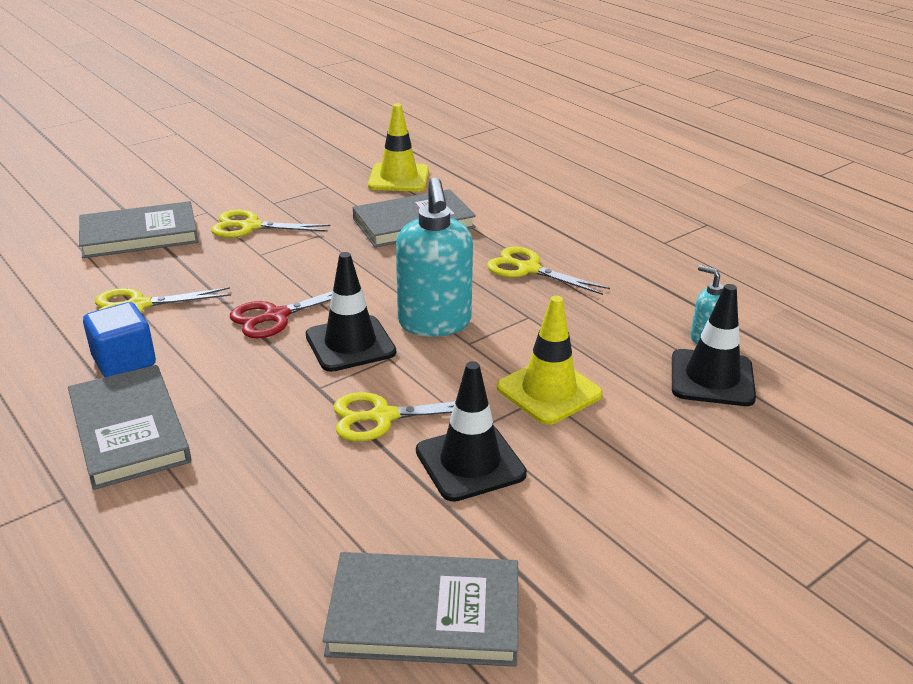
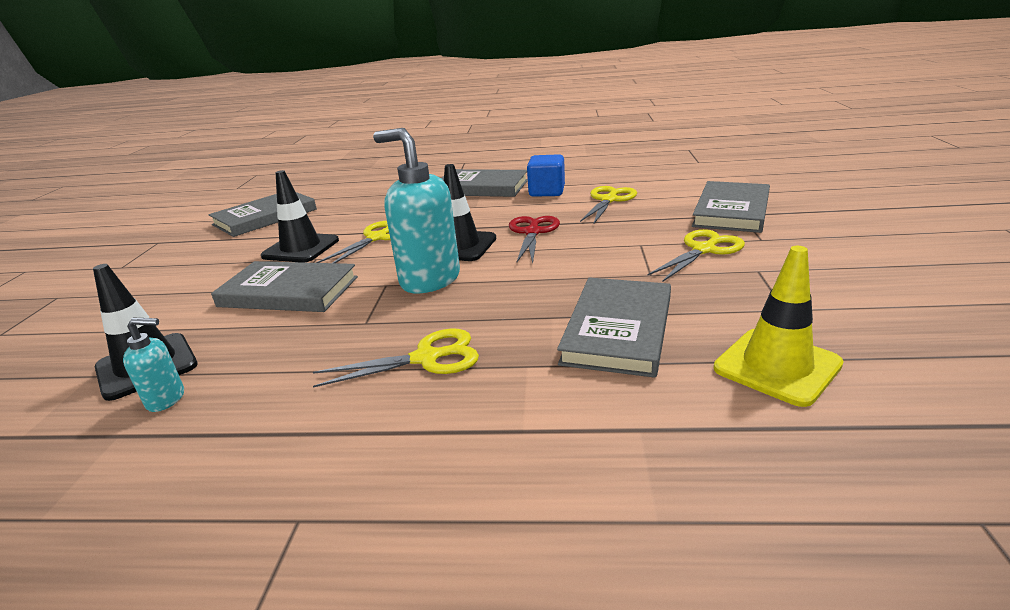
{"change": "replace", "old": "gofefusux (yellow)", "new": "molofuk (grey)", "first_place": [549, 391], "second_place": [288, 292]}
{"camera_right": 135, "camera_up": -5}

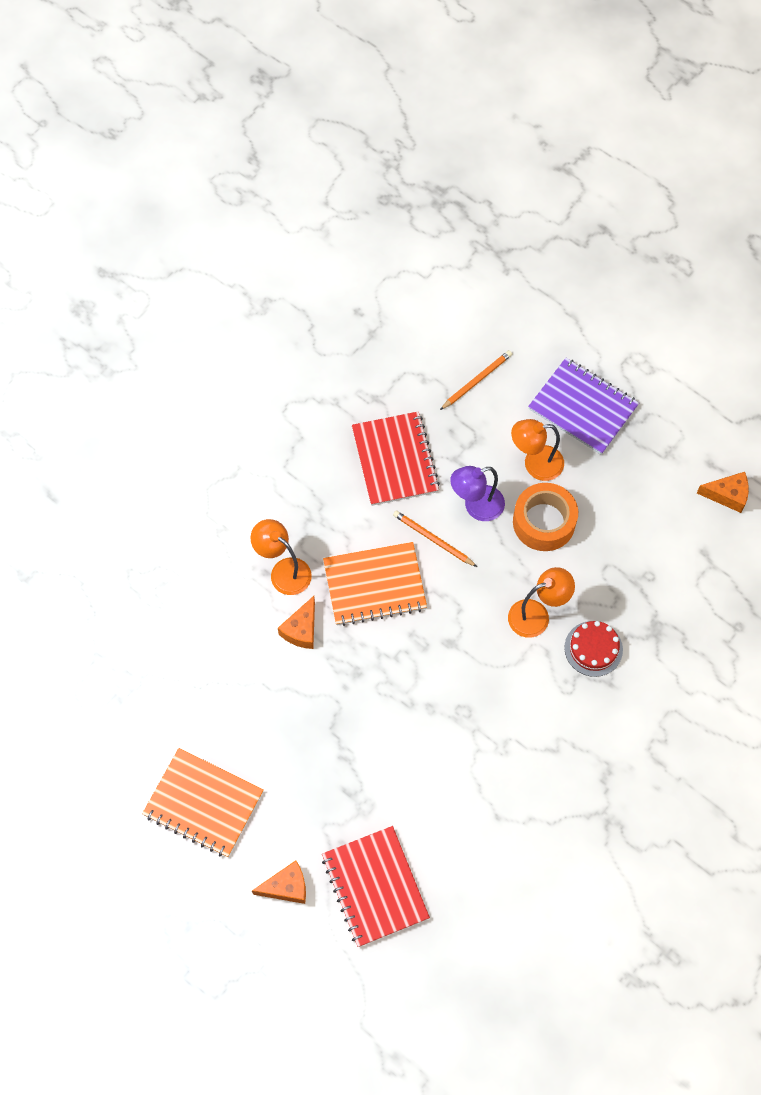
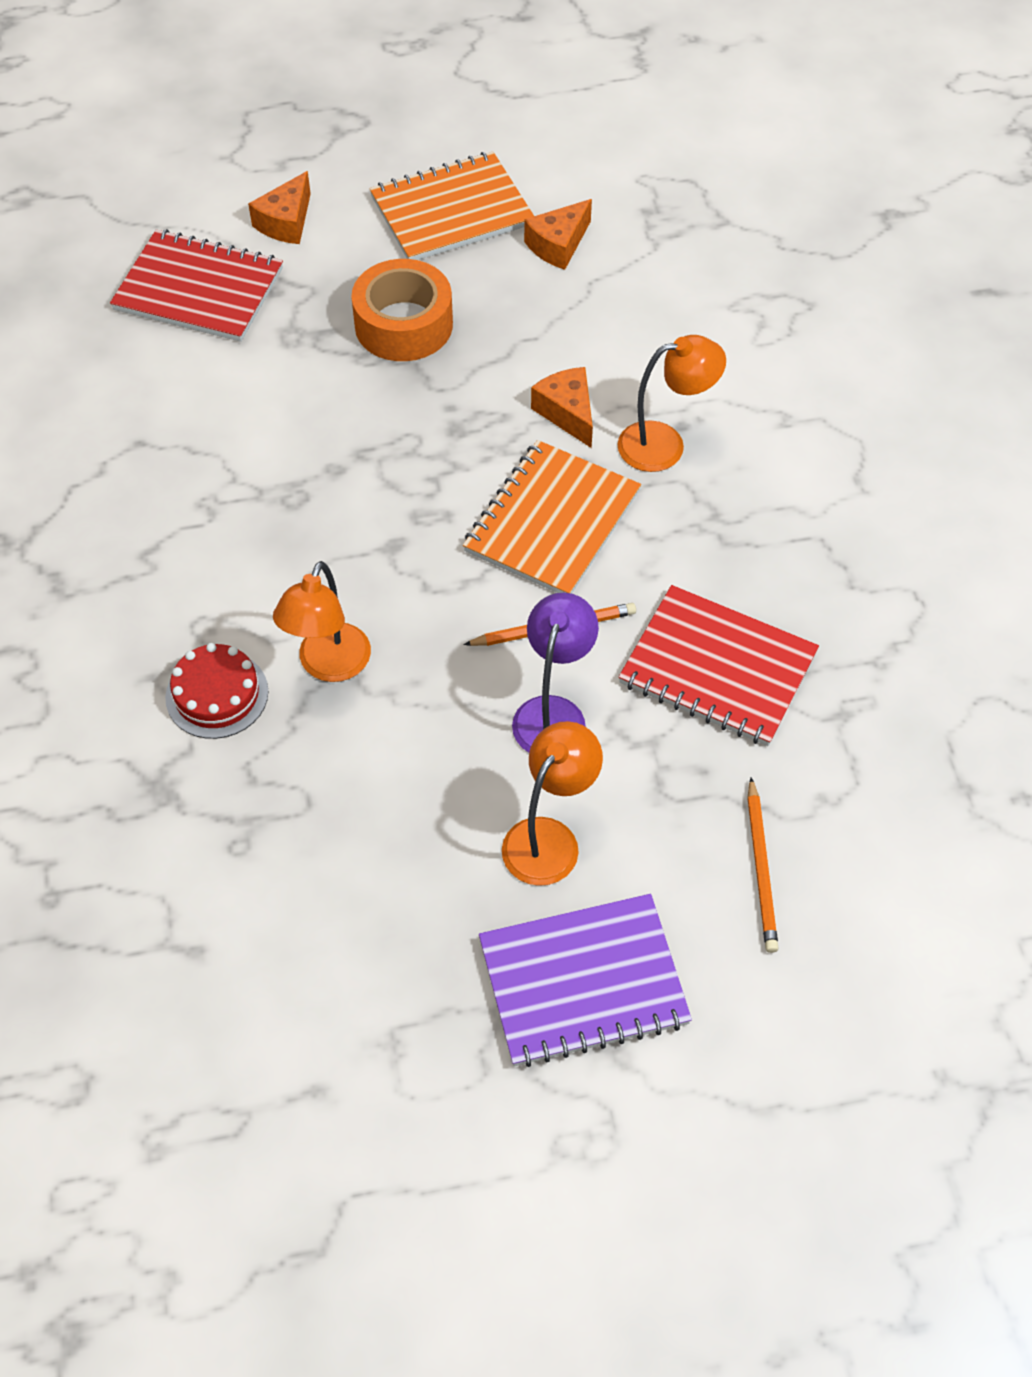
{"change": "move", "old": "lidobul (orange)", "first_place": [544, 522], "second_place": [403, 324]}
{"change": "move", "old": "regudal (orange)", "first_place": [727, 495], "second_place": [558, 245]}
{"camera_right": 130, "camera_up": -10}

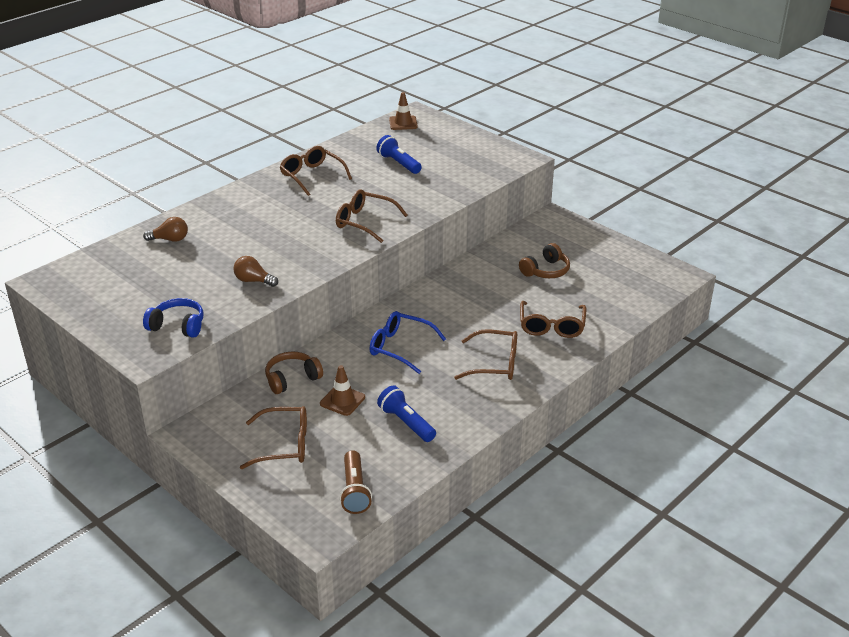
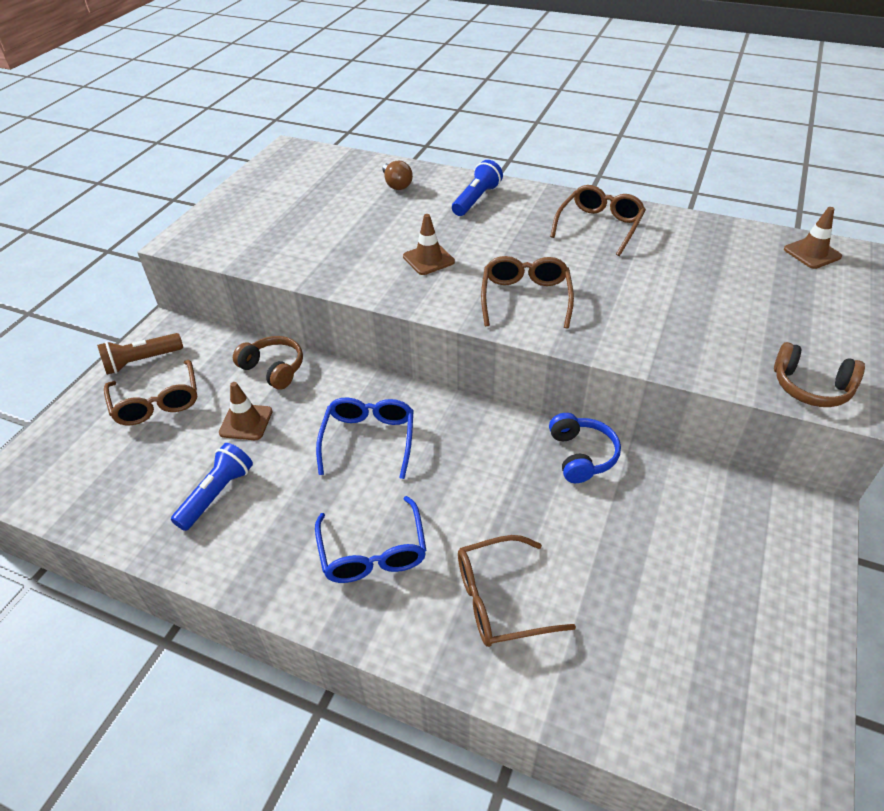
{"change": "delete", "old": "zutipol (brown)", "first_place": [253, 281]}
{"change": "insert", "new": "gofefusux (brown)", "second_place": [428, 259]}
{"change": "move", "old": "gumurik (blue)", "first_place": [177, 326], "second_place": [581, 455]}
{"change": "move", "old": "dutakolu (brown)", "first_place": [355, 491], "second_place": [141, 361]}
{"change": "move", "old": "dutakolu (blue)", "first_place": [398, 163], "second_place": [476, 199]}
{"change": "move", "old": "gumurik (brown)", "first_place": [545, 271], "second_place": [810, 387]}
{"change": "recolor", "old": "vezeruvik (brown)", "new": "vezeruvik (blue)", "first_place": [495, 364], "second_place": [373, 552]}
{"camera_right": 70, "camera_up": 10}

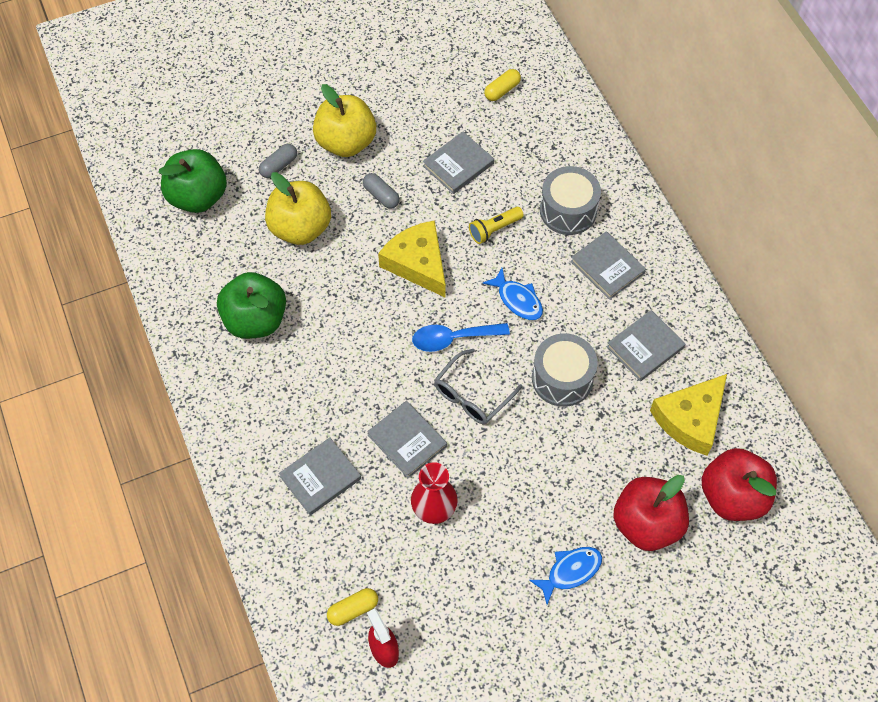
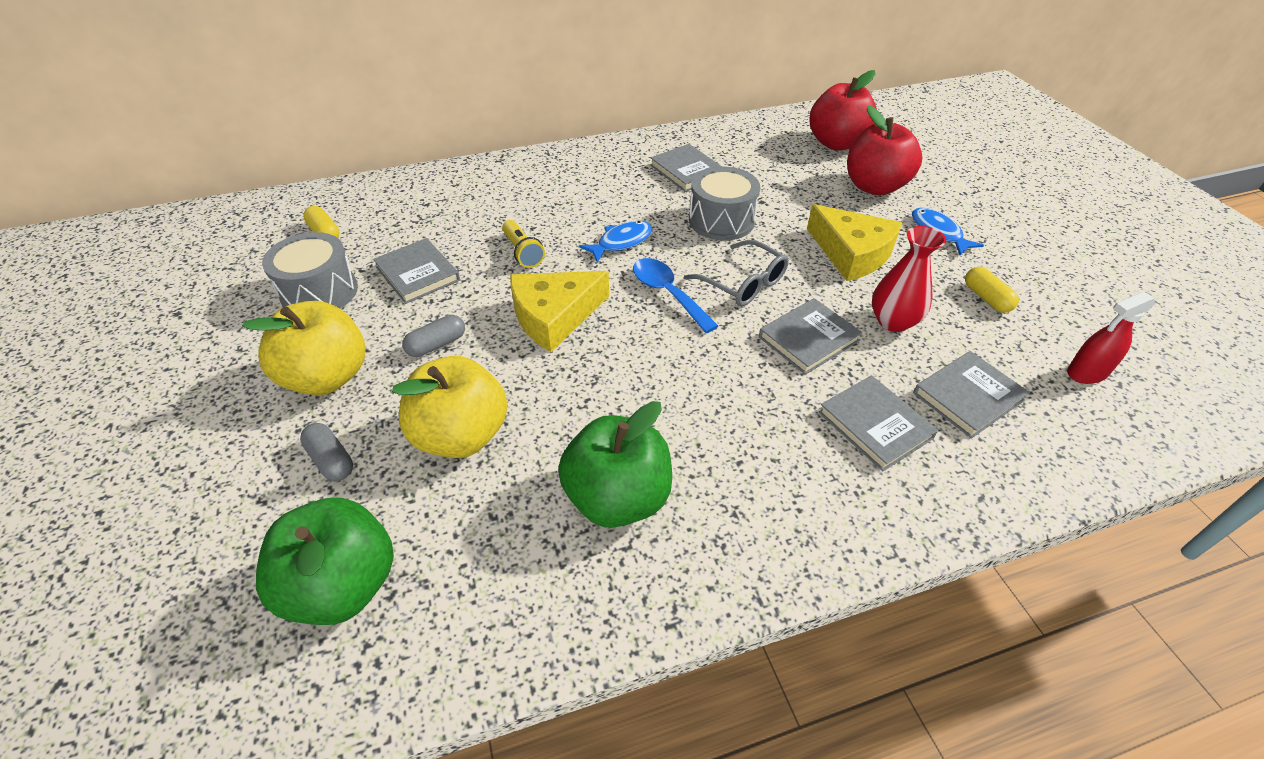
{"change": "move", "old": "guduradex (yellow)", "first_place": [353, 609], "second_place": [986, 298]}
{"change": "move", "old": "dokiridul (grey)", "first_place": [568, 210], "second_place": [319, 292]}
{"change": "move", "old": "molofuk (grey)", "first_place": [607, 267], "second_place": [968, 397]}
{"change": "move", "old": "regudal (yellow)", "first_place": [690, 419], "second_place": [851, 253]}
{"change": "rotate", "old": "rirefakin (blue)", "first_place": [453, 339], "second_place": [667, 293], "degrees": 150}
{"camera_right": -85, "camera_up": -15}

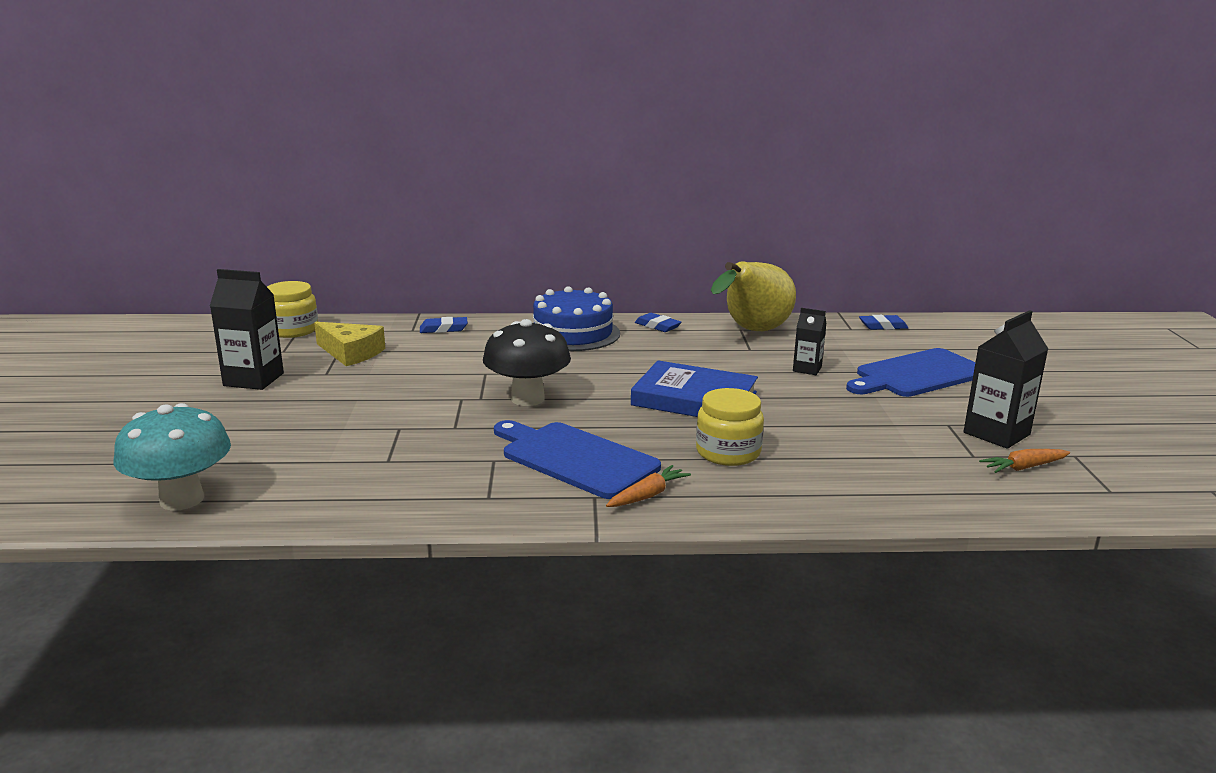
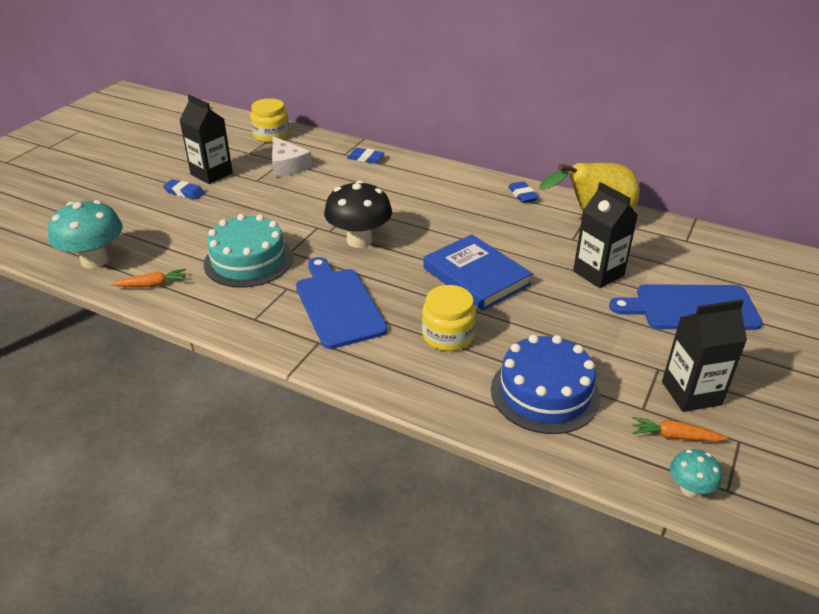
{"change": "insert", "new": "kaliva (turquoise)", "second_place": [248, 260]}
{"change": "insert", "new": "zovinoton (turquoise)", "second_place": [689, 489]}
{"change": "move", "old": "kaliva (blue)", "first_place": [573, 333], "second_place": [545, 393]}
{"change": "move", "old": "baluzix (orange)", "first_place": [647, 495], "second_place": [152, 285]}
{"change": "move", "old": "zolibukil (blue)", "first_place": [883, 326], "second_place": [184, 192]}
{"change": "recolor", "old": "regudal (yellow)", "new": "regudal (white)", "first_place": [351, 353], "second_place": [287, 165]}
{"change": "resize", "old": "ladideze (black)", "first_place": [807, 369], "second_place": [598, 273], "factor": 1.72}
{"camera_right": 30, "camera_up": 15}

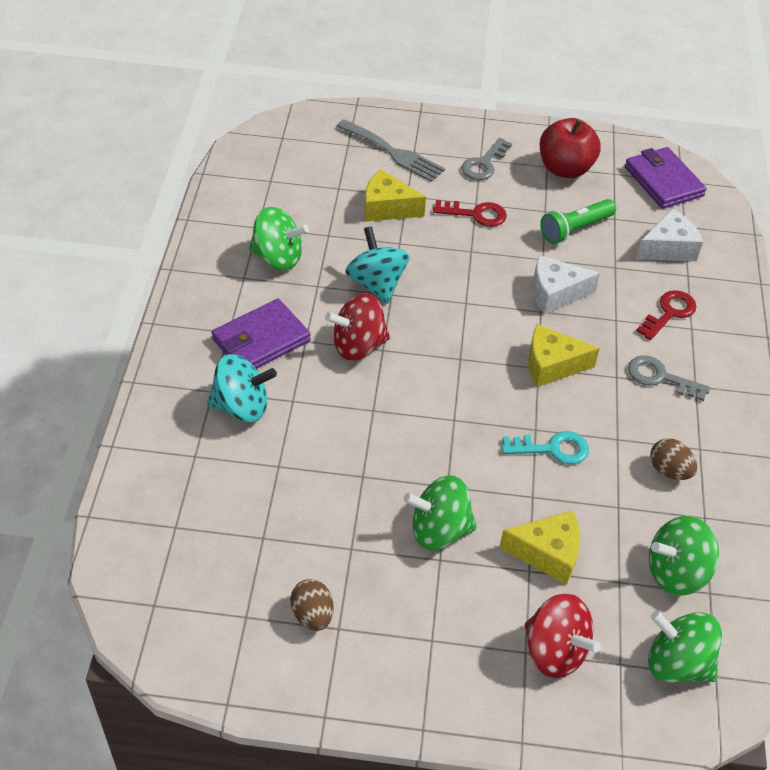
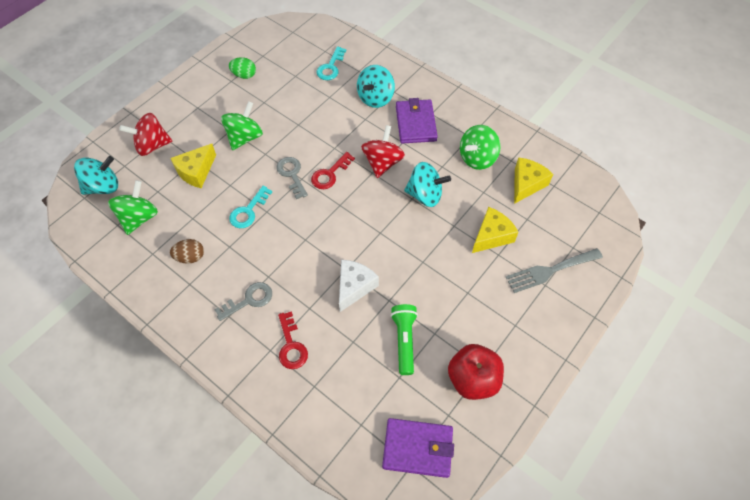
{"change": "delete", "old": "regudal (white)", "first_place": [668, 248]}
{"change": "insert", "new": "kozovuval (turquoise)", "second_place": [330, 67]}
{"change": "move", "old": "kozovuval (red)", "first_place": [476, 214], "second_place": [330, 174]}
{"change": "move", "old": "kozovuval (grey)", "first_place": [484, 164], "second_place": [292, 174]}
{"change": "move", "old": "regudal (yellow)", "first_place": [551, 365], "second_place": [526, 184]}
{"change": "recolor", "old": "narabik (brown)", "new": "narabik (green)", "first_place": [312, 615], "second_place": [244, 75]}
{"change": "recolor", "old": "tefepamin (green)", "new": "tefepamin (turquoise)", "first_place": [677, 663], "second_place": [103, 187]}
{"camera_right": 125, "camera_up": 10}

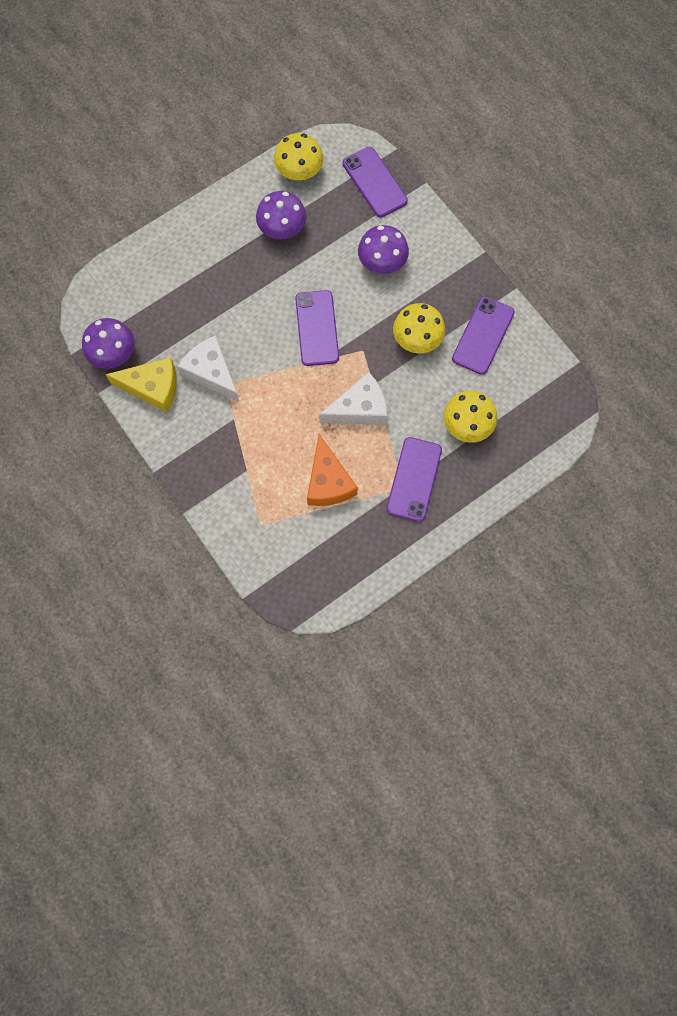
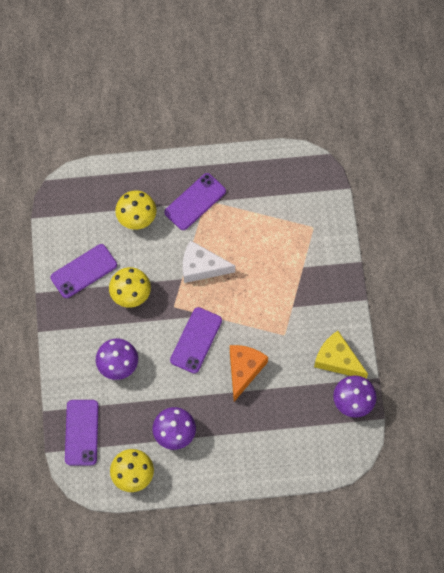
{"change": "delete", "old": "regudal (white)", "first_place": [211, 373]}
{"change": "move", "old": "regudal (orange)", "first_place": [328, 482], "second_place": [244, 370]}
{"camera_right": -150, "camera_up": -5}

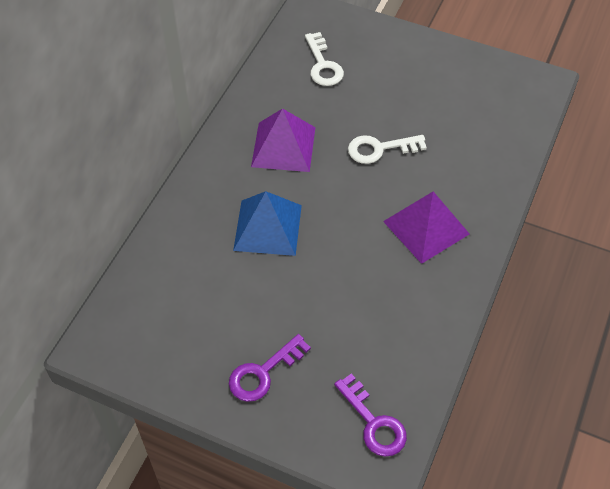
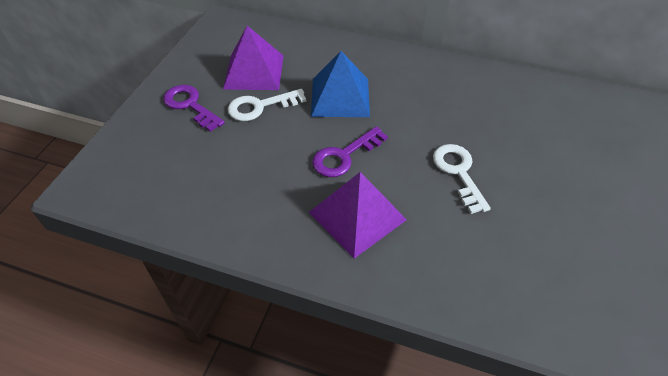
{"change": "move", "old": "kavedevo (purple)", "first_place": [283, 146], "second_place": [254, 72]}
{"change": "move", "old": "kozovuval (white)", "first_place": [323, 65], "second_place": [260, 106]}
{"change": "move", "old": "kozovuval (purple)", "first_place": [373, 422], "second_place": [344, 156]}
{"camera_right": 85, "camera_up": -5}

